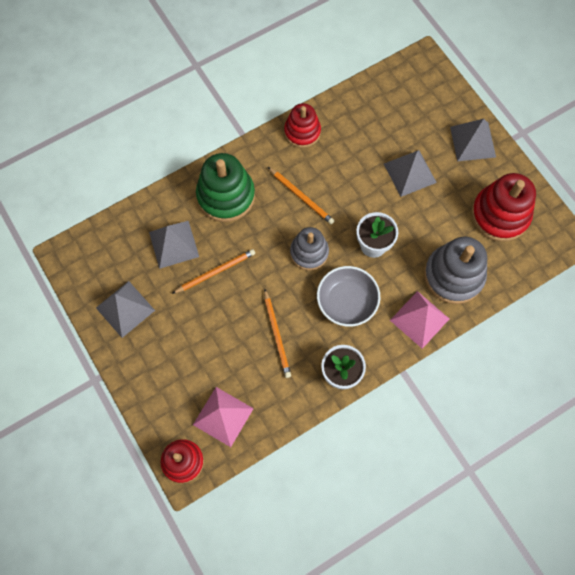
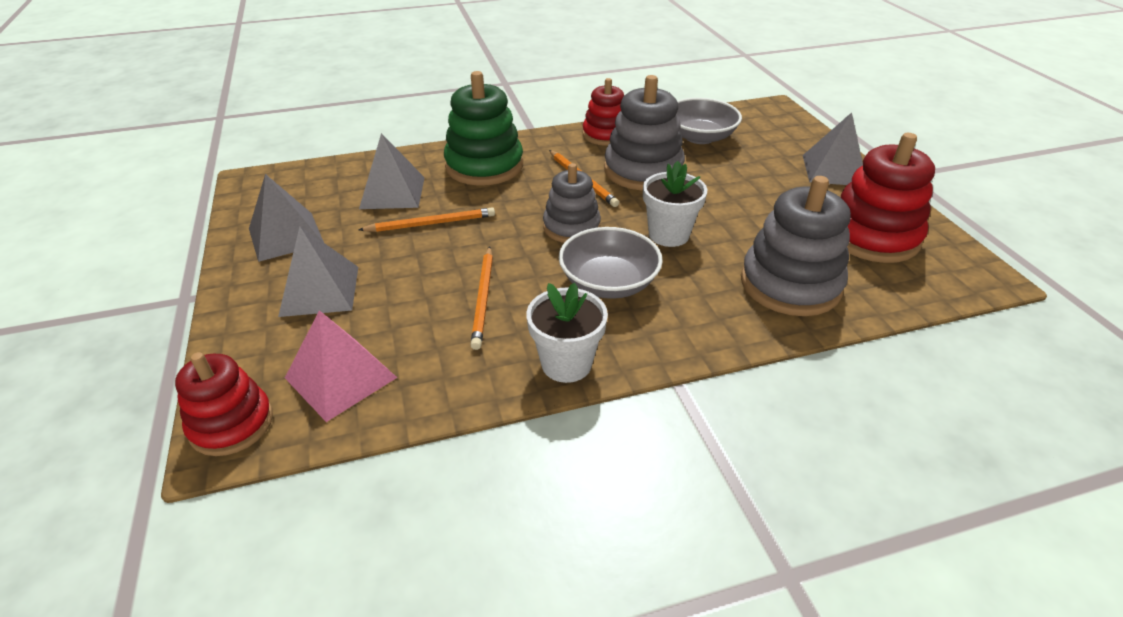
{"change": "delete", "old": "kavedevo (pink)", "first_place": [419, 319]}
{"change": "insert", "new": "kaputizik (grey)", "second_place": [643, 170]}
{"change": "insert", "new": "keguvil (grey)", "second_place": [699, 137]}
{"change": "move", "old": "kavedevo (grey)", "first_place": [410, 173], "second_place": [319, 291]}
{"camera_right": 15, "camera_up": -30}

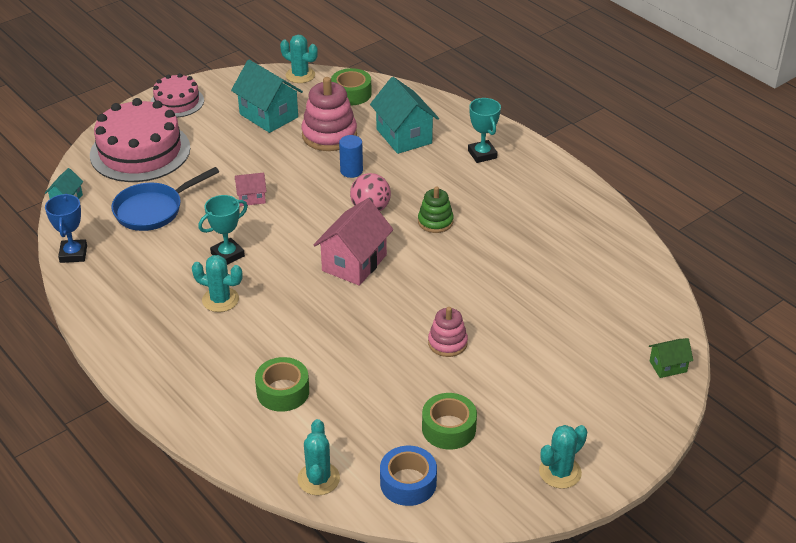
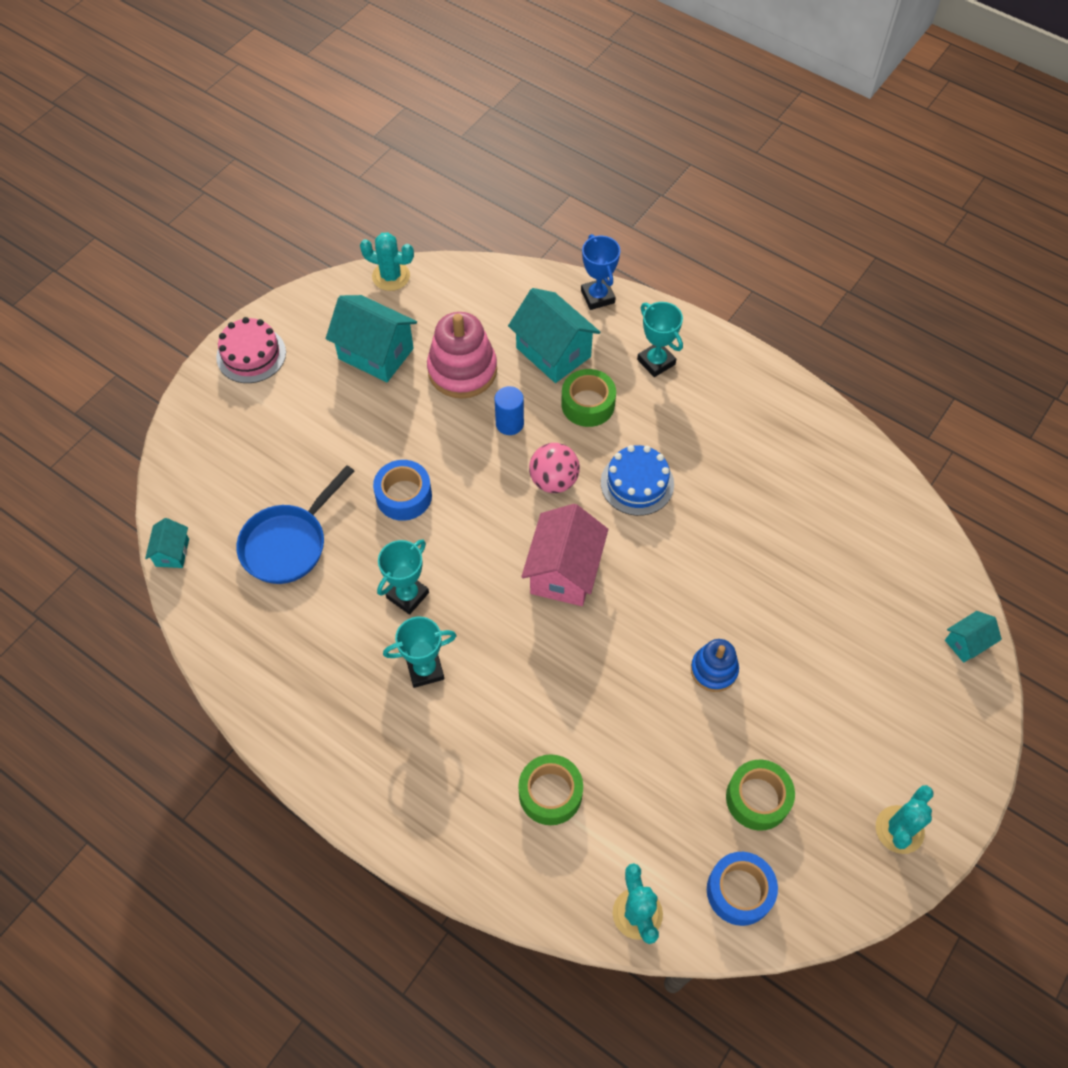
{"change": "delete", "old": "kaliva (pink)", "first_place": [140, 151]}
{"change": "move", "old": "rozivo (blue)", "first_place": [73, 254], "second_place": [597, 297]}
{"change": "move", "old": "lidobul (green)", "first_place": [351, 94], "second_place": [588, 404]}
{"change": "replace", "old": "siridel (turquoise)", "new": "rozivo (turquoise)", "first_place": [220, 300], "second_place": [425, 669]}
{"change": "replace", "old": "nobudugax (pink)", "new": "lidobul (blue)", "first_place": [251, 198], "second_place": [404, 496]}
{"change": "replace", "old": "kaputizik (green)", "new": "kaliva (blue)", "first_place": [435, 222], "second_place": [637, 483]}
{"change": "recolor", "old": "kaputizik (pink)", "new": "kaputizik (blue)", "first_place": [447, 343], "second_place": [714, 670]}
{"change": "recolor", "old": "nobudugax (green)", "new": "nobudugax (turquoise)", "first_place": [668, 366], "second_place": [967, 643]}
{"camera_right": -15, "camera_up": 20}

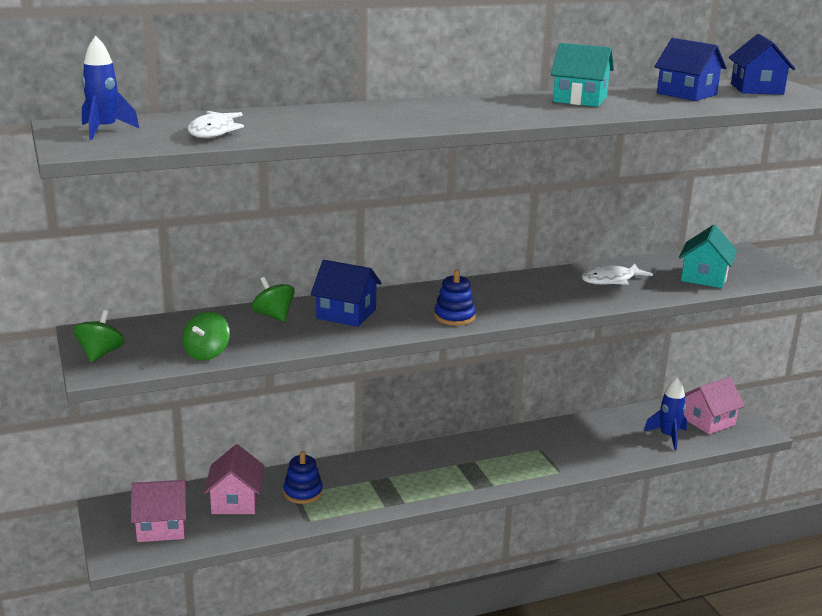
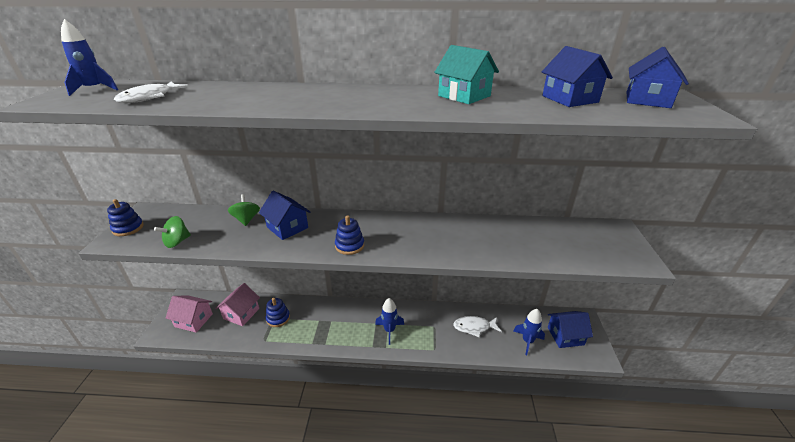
{"change": "delete", "old": "nobudugax (turquoise)", "first_place": [704, 277]}
{"change": "insert", "new": "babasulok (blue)", "second_place": [389, 330]}
{"change": "move", "old": "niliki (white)", "first_place": [611, 280], "second_place": [474, 327]}
{"change": "replace", "old": "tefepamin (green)", "new": "kaputizik (blue)", "first_place": [100, 354], "second_place": [128, 228]}
{"change": "recolor", "old": "nobudugax (pink)", "new": "nobudugax (blue)", "first_place": [708, 421], "second_place": [565, 336]}
{"camera_right": 25, "camera_up": 10}

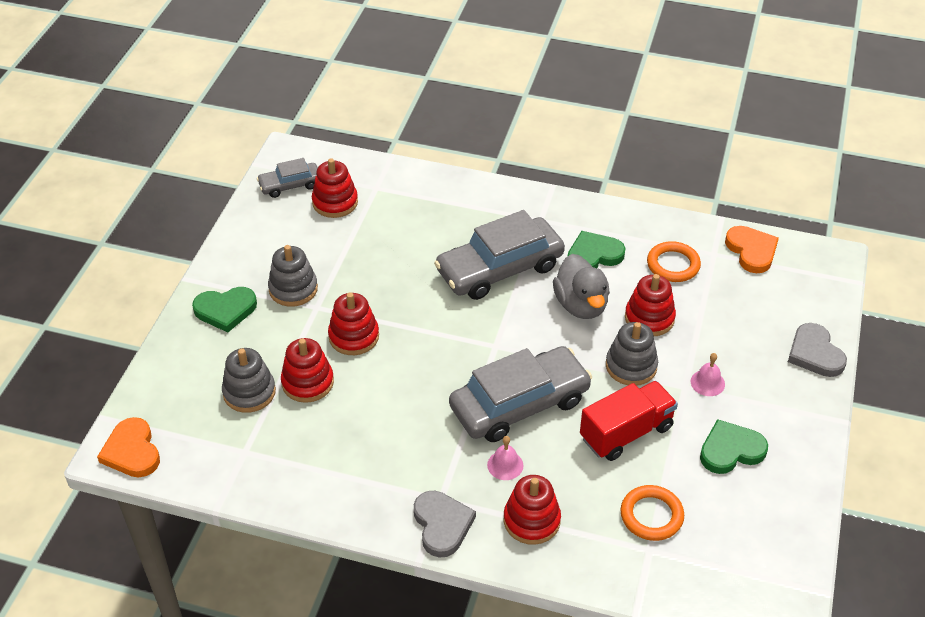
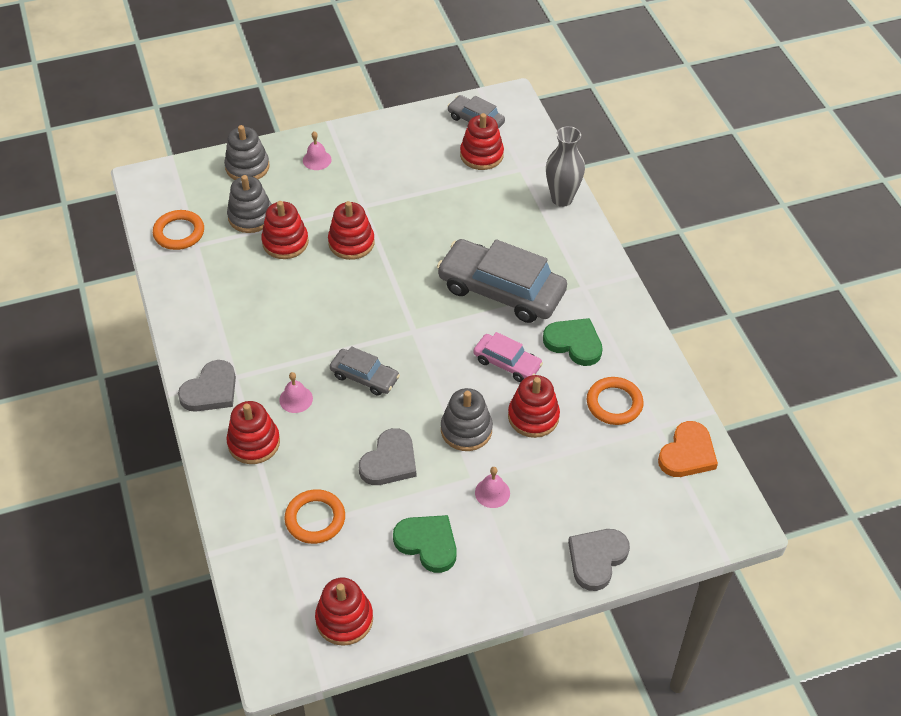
{"change": "delete", "old": "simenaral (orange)", "first_place": [132, 451]}
{"change": "insert", "new": "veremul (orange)", "second_place": [179, 233]}
{"change": "insert", "new": "kaputizik (red)", "second_place": [344, 619]}
{"change": "insert", "new": "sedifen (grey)", "second_place": [562, 199]}
{"change": "move", "old": "kaputizik (grey)", "first_place": [293, 289], "second_place": [247, 167]}
{"change": "replace", "old": "simenaral (green)", "new": "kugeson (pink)", "first_place": [225, 310], "second_place": [317, 160]}
{"change": "replace", "old": "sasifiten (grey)", "new": "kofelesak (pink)", "first_place": [581, 305], "second_place": [507, 363]}
{"change": "replace", "old": "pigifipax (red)", "new": "simenaral (grey)", "first_place": [626, 433], "second_place": [389, 461]}
{"change": "resize", "old": "kofelesak (grey)", "first_place": [519, 404], "second_place": [364, 377], "factor": 0.52}
{"camera_right": 55, "camera_up": 5}

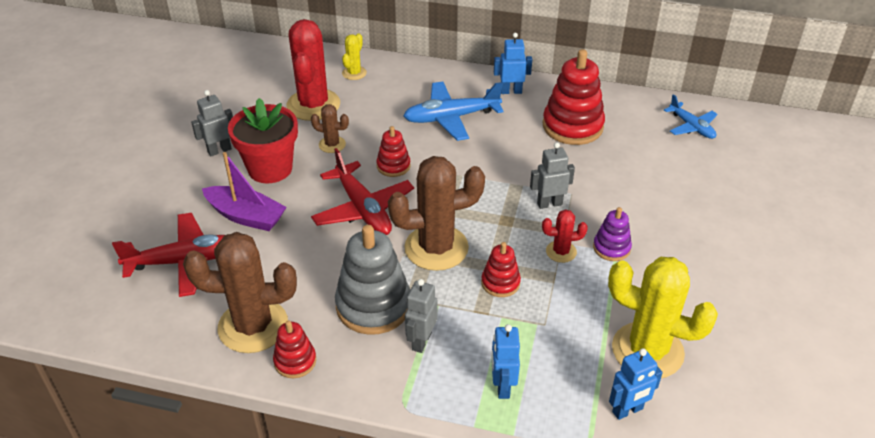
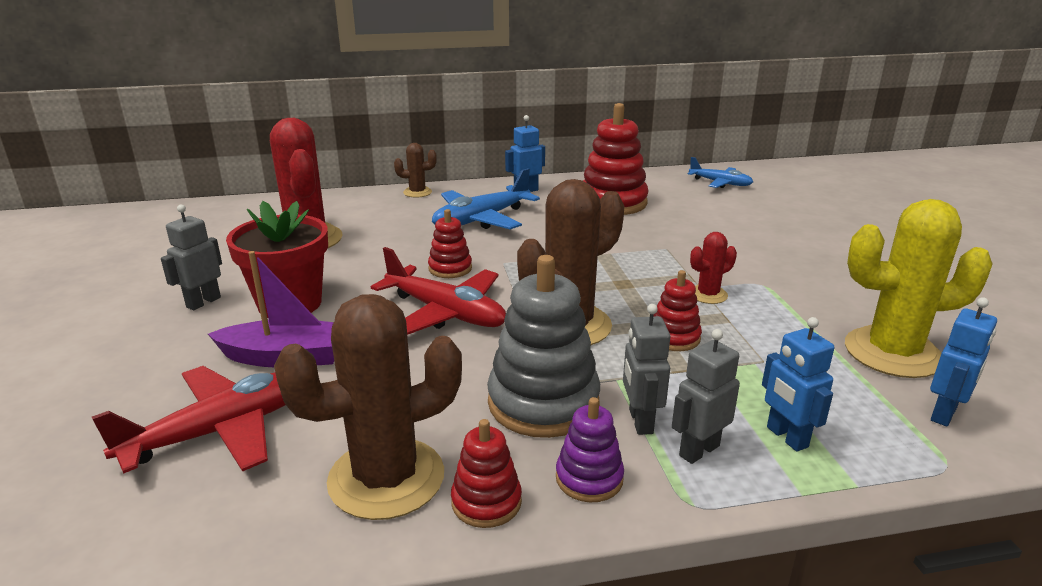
{"change": "delete", "old": "siridel (yellow)", "first_place": [354, 73]}
{"change": "move", "old": "siridel (brown)", "first_place": [332, 144], "second_place": [417, 192]}
{"change": "move", "old": "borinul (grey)", "first_place": [549, 204], "second_place": [698, 450]}
{"change": "move", "old": "kaputizik (purple)", "first_place": [611, 248], "second_place": [589, 478]}
{"camera_right": -25, "camera_up": -15}

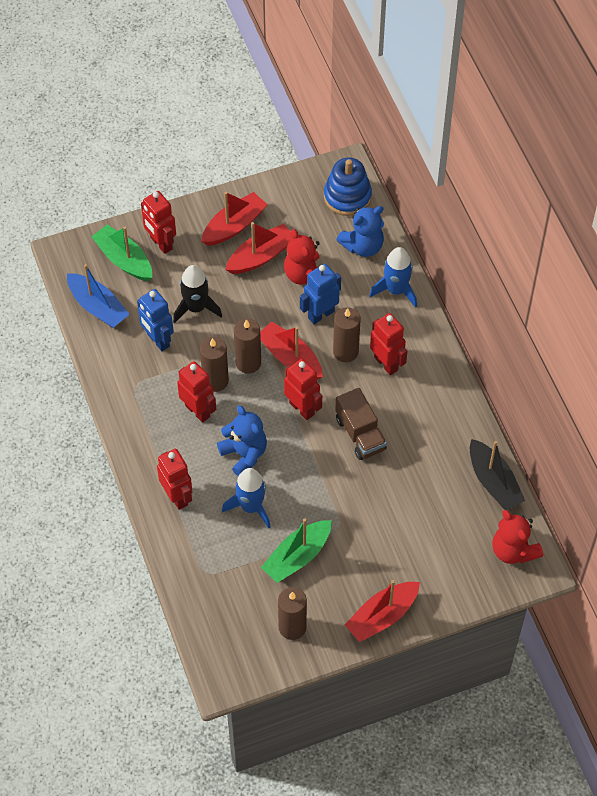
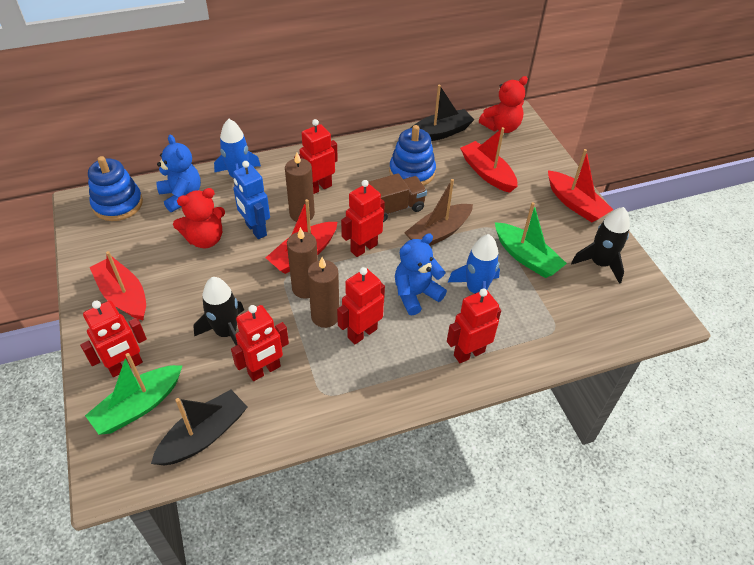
{"change": "insert", "new": "kaputizik (blue)", "second_place": [412, 172]}
{"change": "insert", "new": "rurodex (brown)", "second_place": [438, 233]}
{"change": "move", "old": "rurodex (red)", "first_place": [261, 256], "second_place": [487, 173]}
{"change": "replace", "old": "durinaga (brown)", "new": "babasulok (black)", "first_place": [292, 627], "second_place": [599, 264]}
{"change": "recolor", "old": "rurodex (blue)", "new": "rurodex (black)", "first_place": [98, 307], "second_place": [204, 435]}
{"change": "recolor", "old": "borinul (blue)", "new": "borinul (red)", "first_place": [158, 340], "second_place": [264, 370]}
{"camera_right": -90, "camera_up": -10}

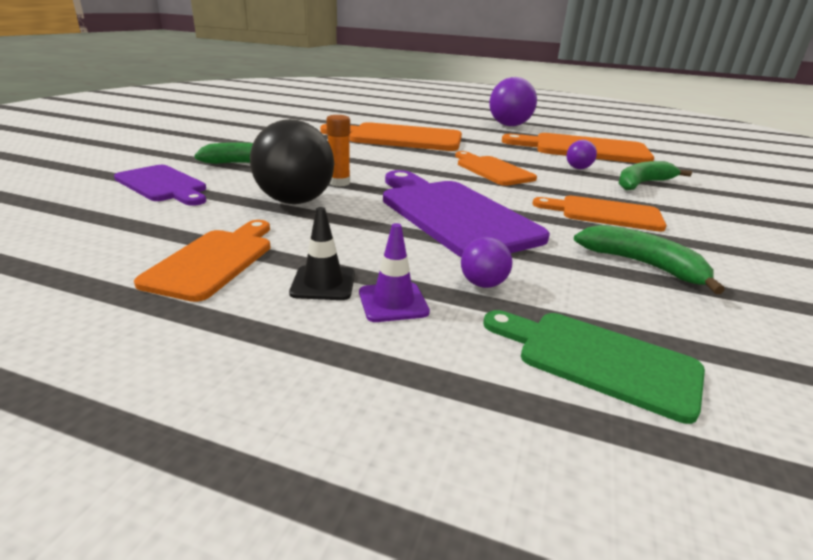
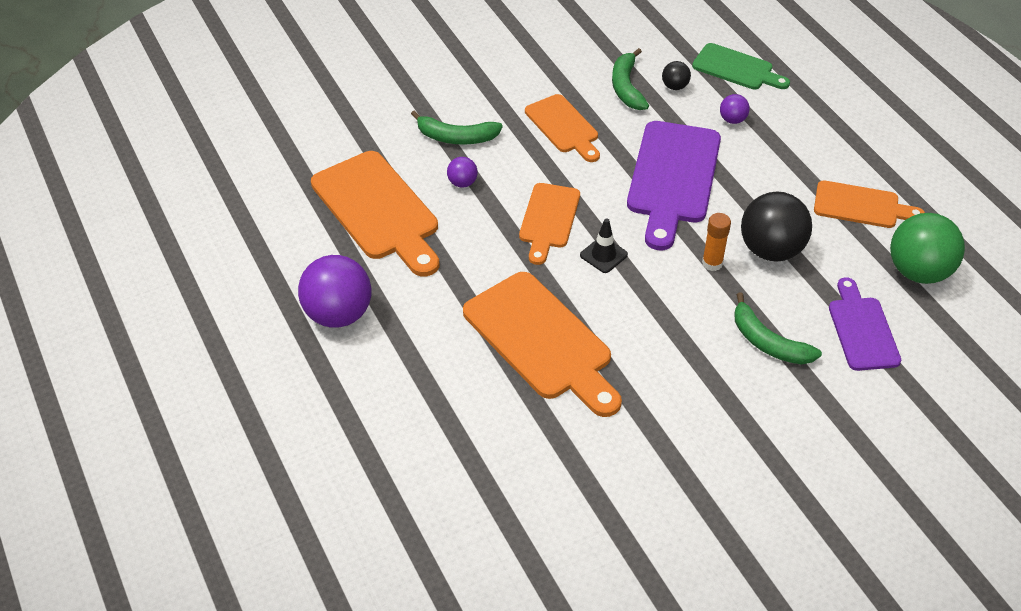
{"change": "delete", "old": "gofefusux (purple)", "first_place": [393, 302]}
{"change": "insert", "new": "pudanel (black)", "second_place": [675, 86]}
{"change": "insert", "new": "pudanel (green)", "second_place": [918, 272]}
{"change": "move", "old": "gofefusux (black)", "first_place": [323, 283], "second_place": [603, 255]}
{"change": "rotate", "old": "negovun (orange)", "first_place": [214, 261], "second_place": [861, 206], "degrees": -135}
{"change": "rotate", "old": "negovun (green)", "first_place": [598, 360], "second_place": [736, 68], "degrees": -45}
{"camera_right": -135, "camera_up": 20}

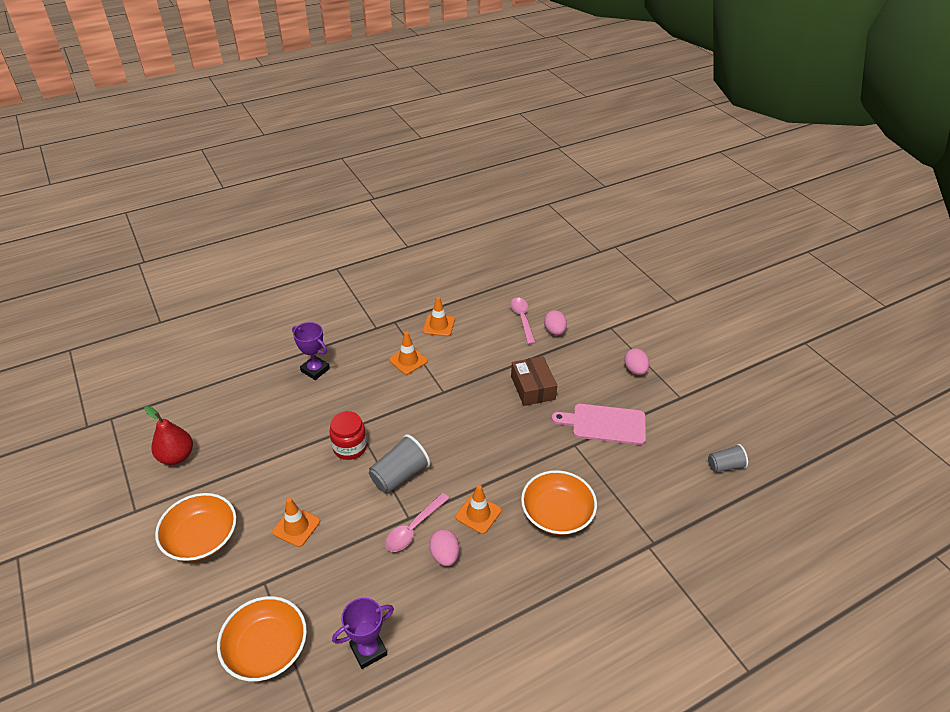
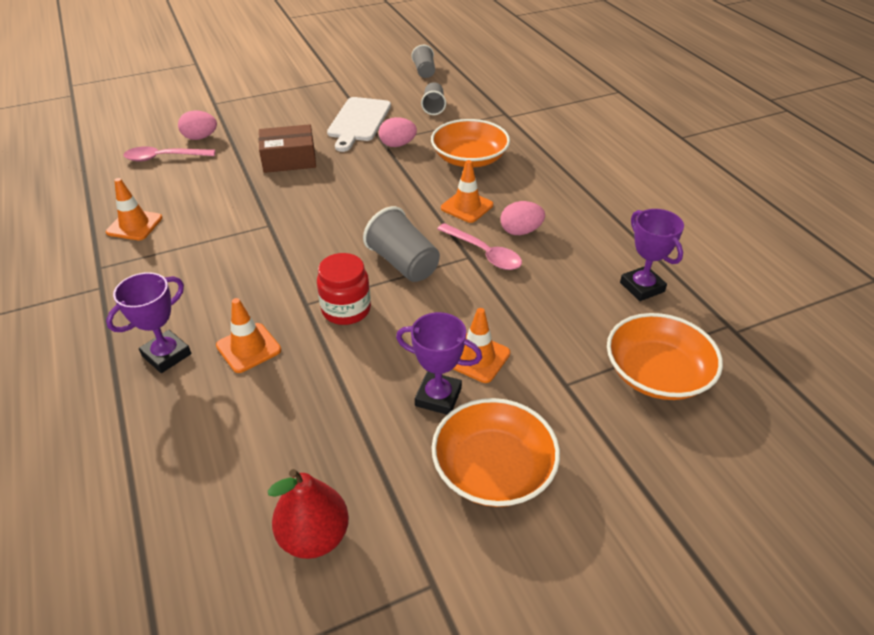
{"change": "insert", "new": "rozivo (purple)", "second_place": [438, 397]}
{"change": "insert", "new": "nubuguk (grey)", "second_place": [433, 107]}
{"change": "move", "old": "gofefusux (orange)", "first_place": [408, 360], "second_place": [248, 348]}
{"change": "move", "old": "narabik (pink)", "first_place": [635, 370], "second_place": [397, 145]}
{"change": "recolor", "old": "negovun (pink)", "new": "negovun (white)", "first_place": [605, 424], "second_place": [358, 121]}
{"camera_right": -85, "camera_up": 0}

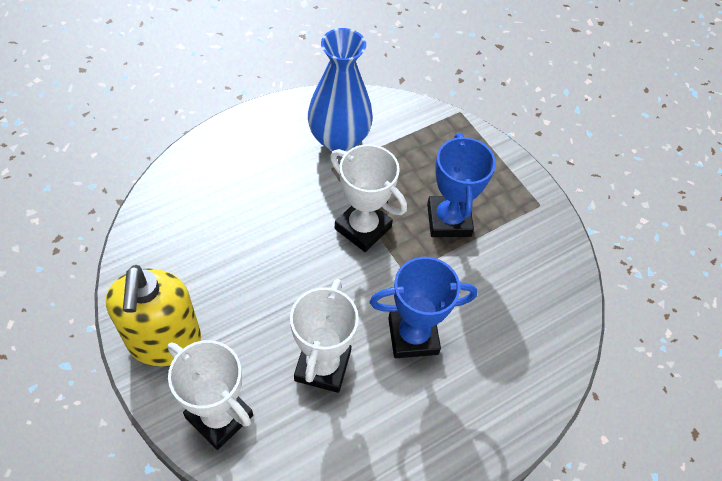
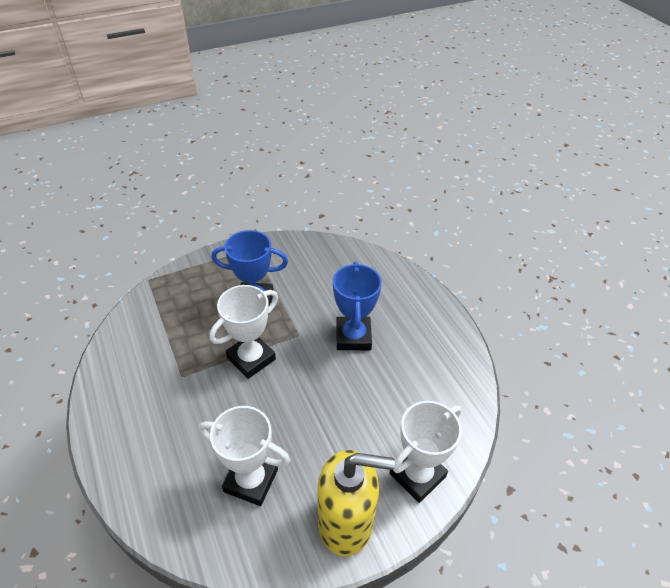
{"change": "delete", "old": "sedifen (blue)", "first_place": [339, 139]}
{"change": "move", "old": "rozivo (white)", "first_place": [322, 366], "second_place": [251, 480]}
{"camera_right": -80, "camera_up": -10}

